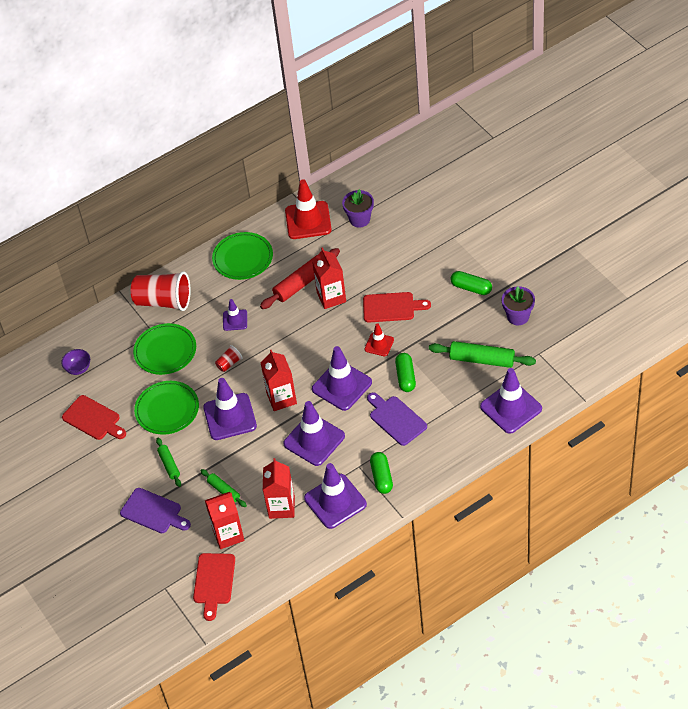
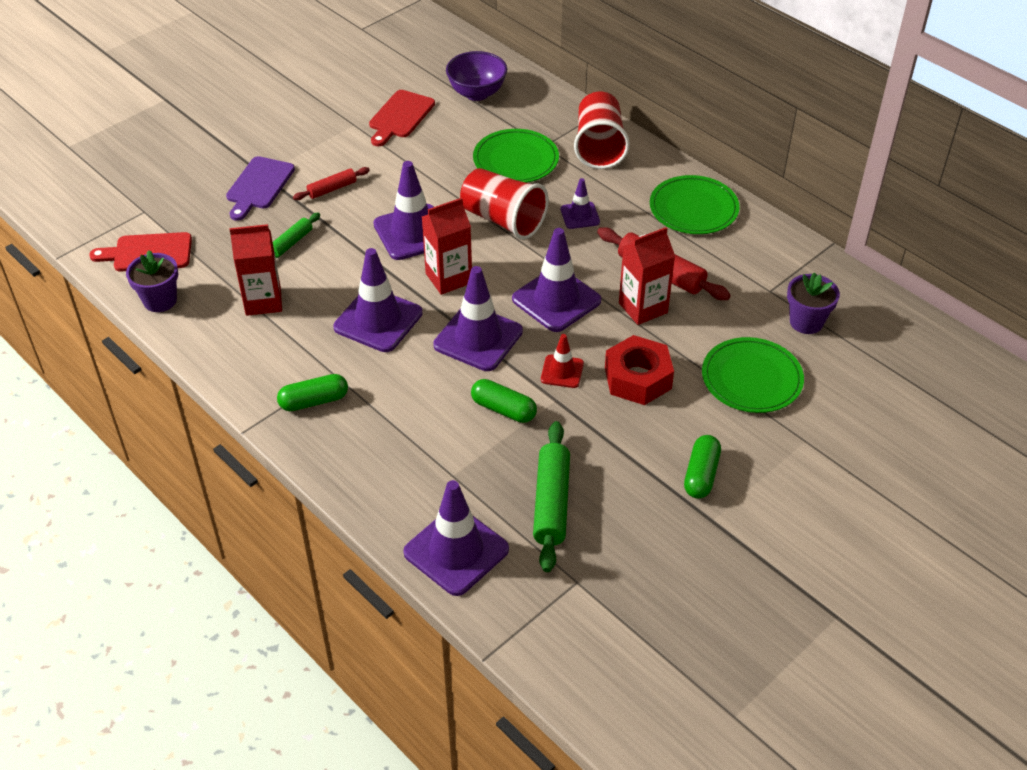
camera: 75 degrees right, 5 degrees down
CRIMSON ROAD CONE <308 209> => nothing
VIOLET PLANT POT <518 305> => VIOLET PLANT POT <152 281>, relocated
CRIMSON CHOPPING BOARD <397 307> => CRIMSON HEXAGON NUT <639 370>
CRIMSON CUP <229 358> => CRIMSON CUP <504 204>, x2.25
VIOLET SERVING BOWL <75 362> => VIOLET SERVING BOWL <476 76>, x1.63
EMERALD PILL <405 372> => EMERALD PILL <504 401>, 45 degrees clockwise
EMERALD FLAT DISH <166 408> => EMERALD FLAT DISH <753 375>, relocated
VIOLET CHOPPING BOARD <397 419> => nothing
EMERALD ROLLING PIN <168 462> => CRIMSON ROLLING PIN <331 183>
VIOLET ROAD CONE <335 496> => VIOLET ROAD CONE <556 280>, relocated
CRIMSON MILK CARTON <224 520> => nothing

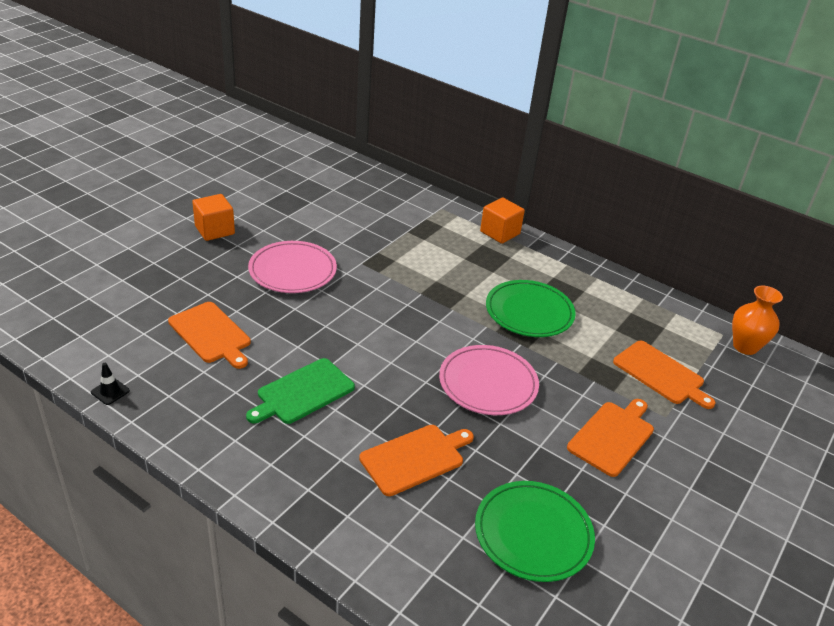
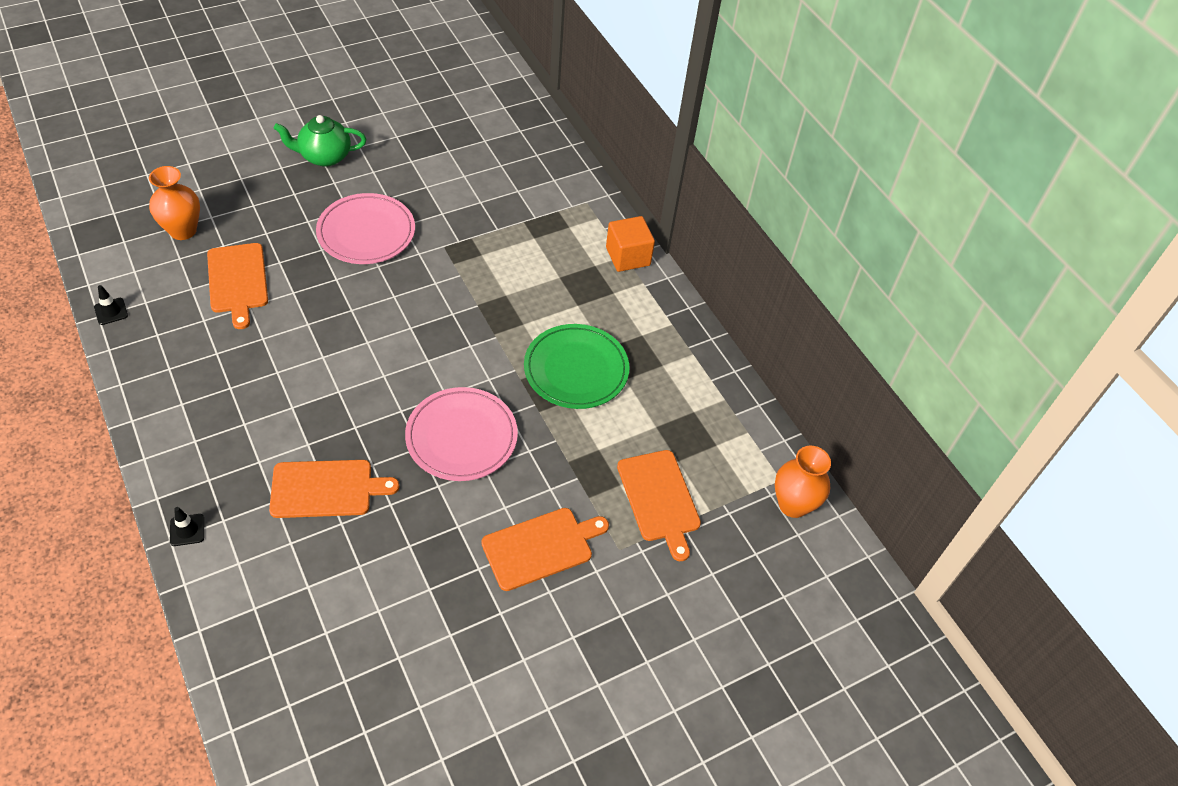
camera: 25 degrees right, 15 degrees up
ORANGE CUBE <213 217> => EMERALD TEA POT <319 141>
EMERALD CHOPPING BOARD <300 391> => nothing
EMERALD FLAT DISH <535 531> => nothing
nothing => ORANGE FLOWER VASE <174 203>
nothing => EBONY ROAD CONE <187 526>

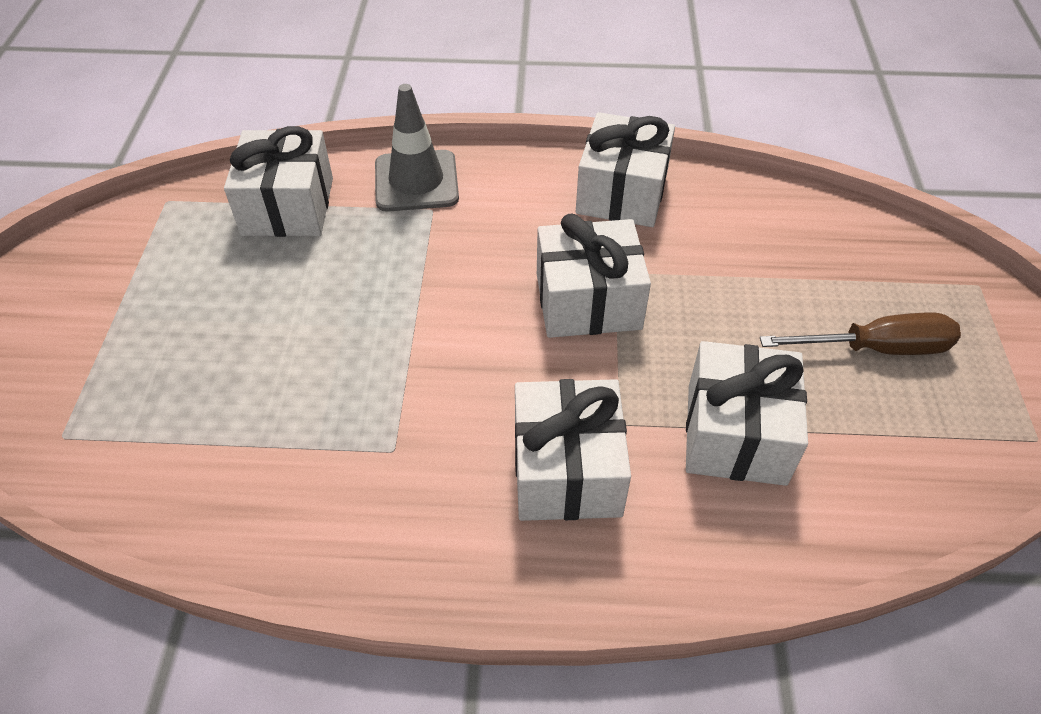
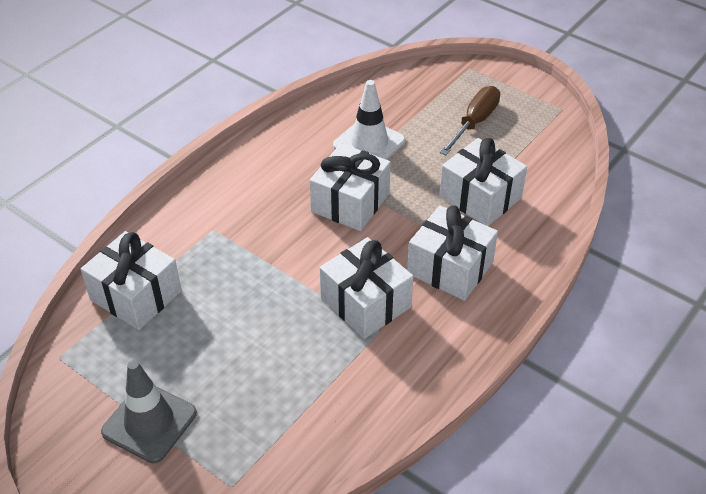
camera: 55 degrees left, 5 degrees down
GRAY ROAD CONE <417 148> => GRAY ROAD CONE <149 411>, relocated
WHITE GIFT <625 169> => WHITE GIFT <367 288>, relocated
nothing => WHITE ROAD CONE <369 120>

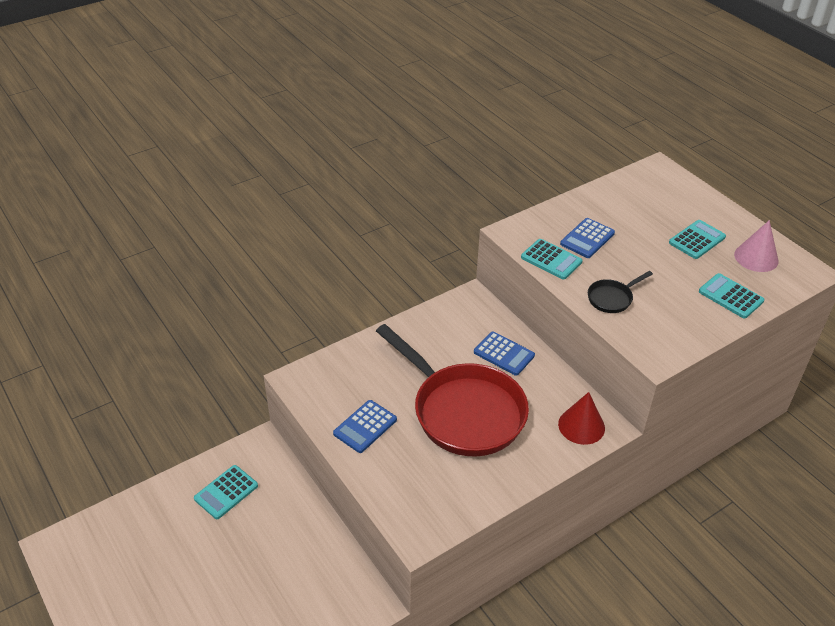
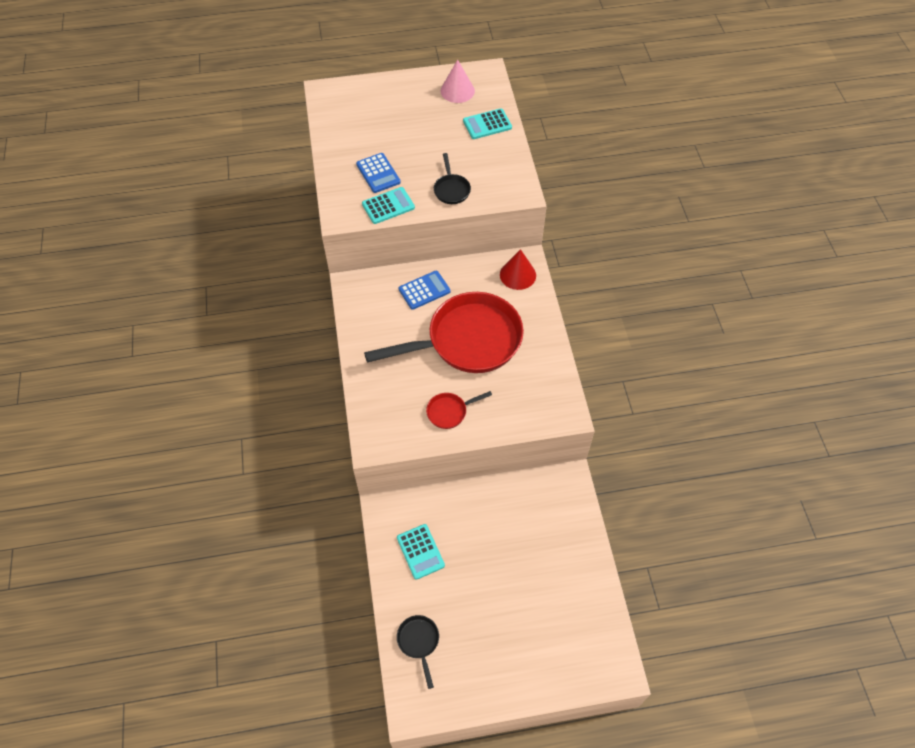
camera: 65 degrees left, 15 degrees up
TEAL POCKET CALCULATOR <697 239> => nothing
COBALT POCKET CALCULATOR <365 426> => CRIMSON FRYING PAN <459 410>
nothing => EBONY FRYING PAN <418 652>

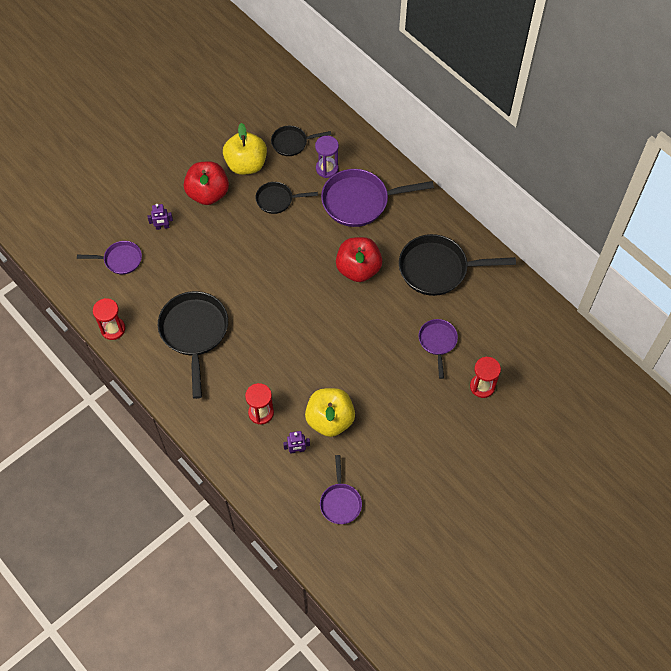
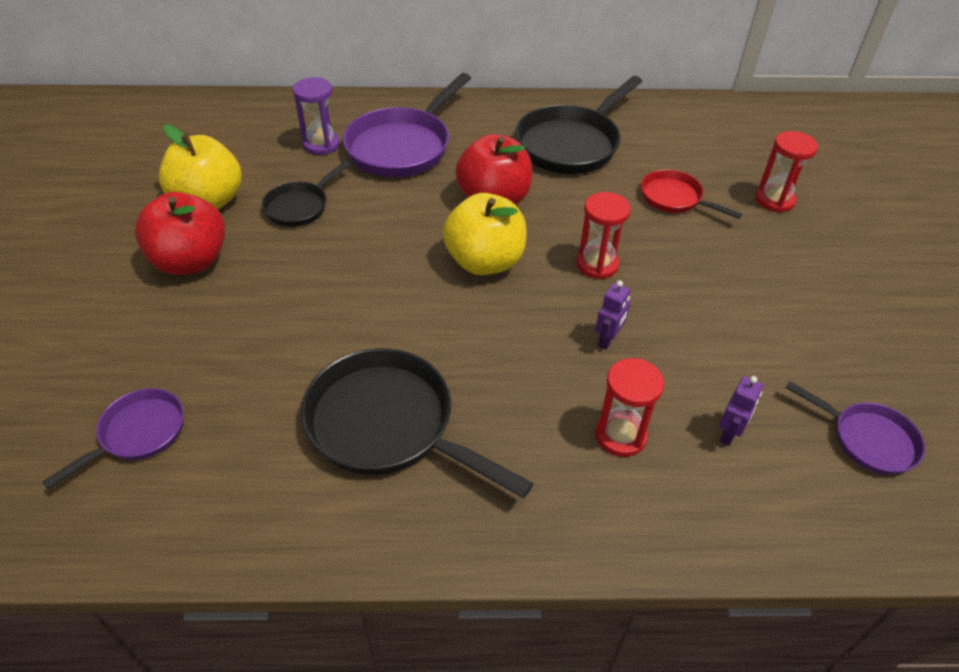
camera: 50 degrees left, 15 degrees down
EBONY FRYING PAN <301 141> => nothing
VIOLET ROBOT <160 217> => VIOLET ROBOT <613 315>, relocated
CRIMSON HOURGLASS <109 319> => CRIMSON HOURGLASS <603 235>, relocated
VIOLET FRYING PAN <438 349> => CRIMSON FRYING PAN <691 194>
YELLOW APPLE FRUIT <330 412> => YELLOW APPLE FRUIT <484 234>, relocated

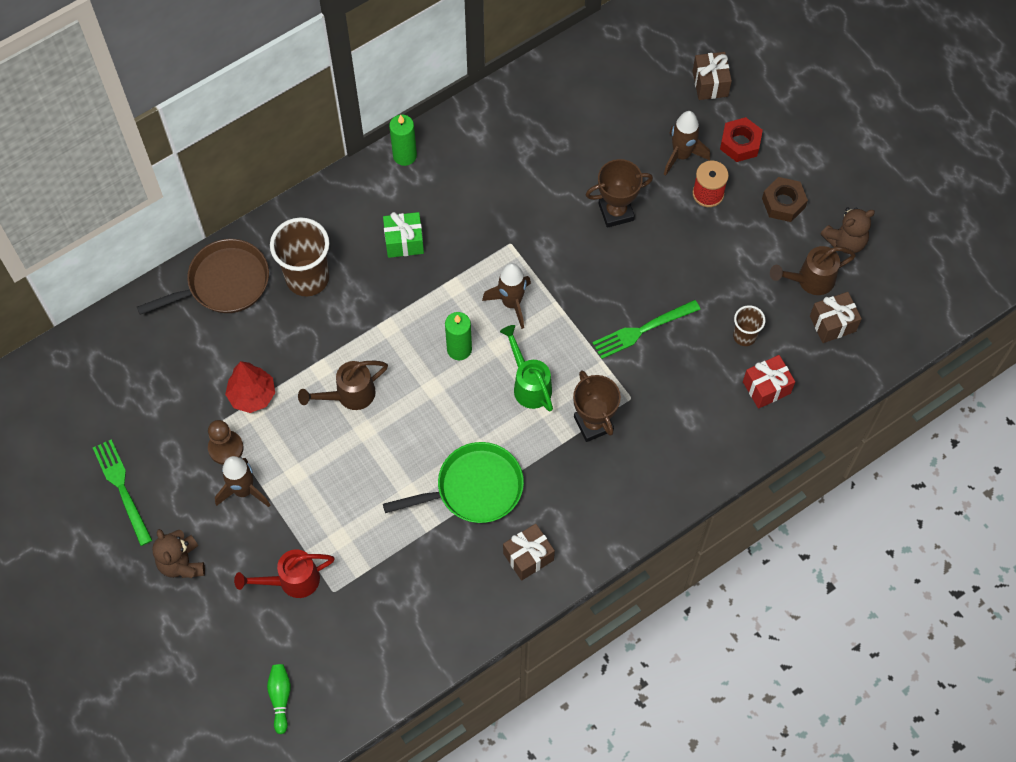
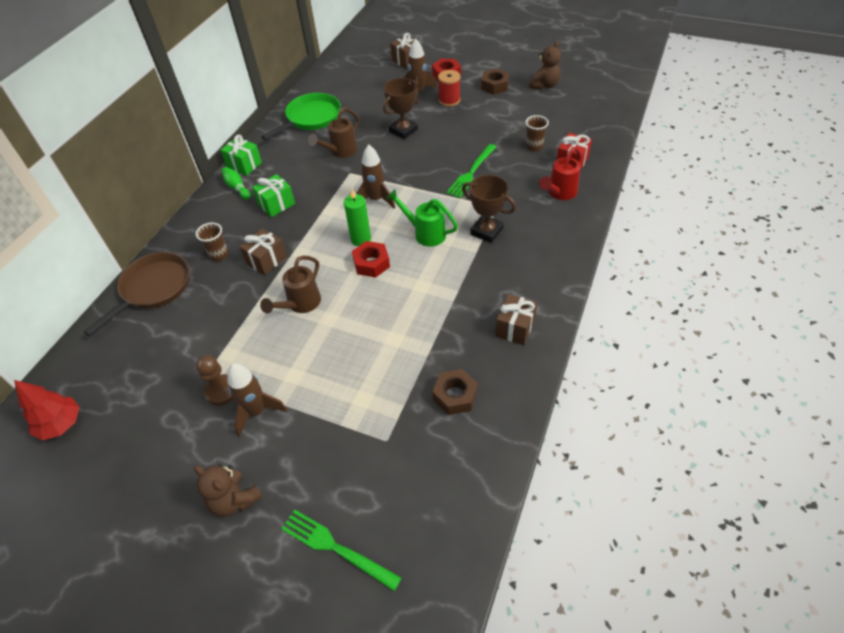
camera: 30 degrees left, 15 degrees down
EMERALD CANDLE <403 140> => EMERALD GIFT <241 155>
DARK BROWN CUP <299 256> => DARK BROWN CUP <212 242>, x0.53
DARK BROWN SPRINKLING CAN <813 270> => DARK BROWN SPRINKLING CAN <333 132>, relocated
DARK BROWN GIFT <836 317> => DARK BROWN GIFT <263 252>, relocated
CRIMSON FIR TREE <250 387> => CRIMSON FIR TREE <47 410>, relocated
EMERALD DINNER FORK <122 492> => EMERALD DINNER FORK <341 550>, relocated
EMERALD FRYING PAN <453 482> => EMERALD FRYING PAN <301 116>, relocated
CRIMSON SPRINKLING CAN <284 573> => CRIMSON SPRINKLING CAN <560 173>, relocated
EMERALD BOWLING PIN <279 699> => EMERALD BOWLING PIN <236 183>, relocated
nothing => CRIMSON HEXAGON NUT <371 259>
nothing => DARK BROWN HEXAGON NUT <455 392>

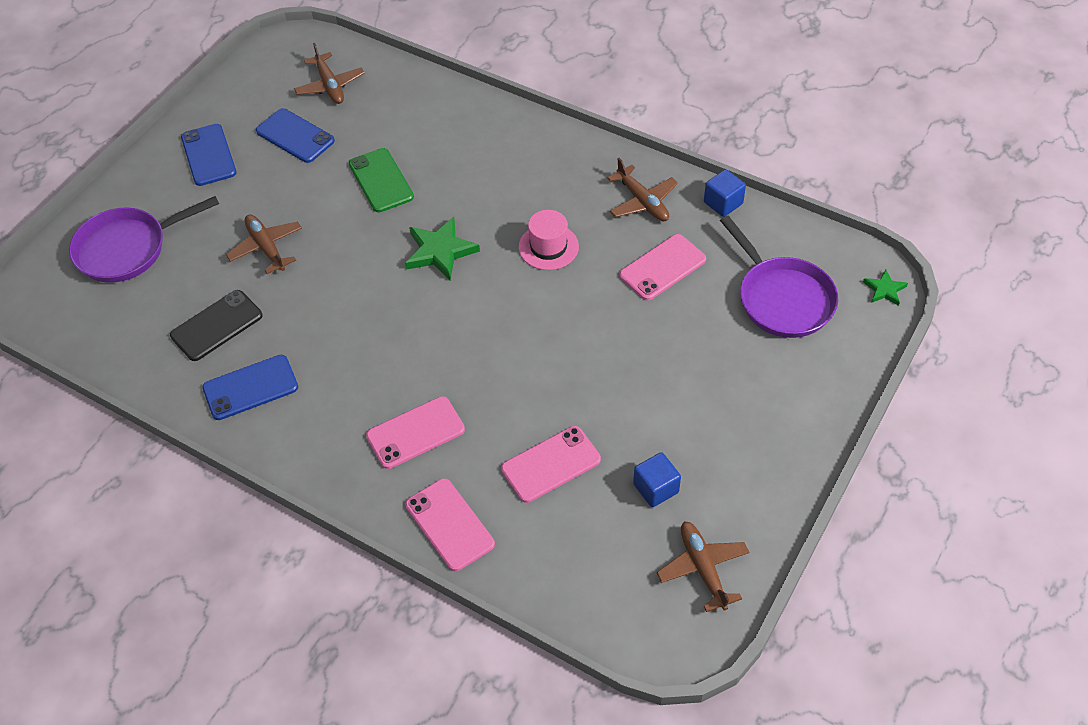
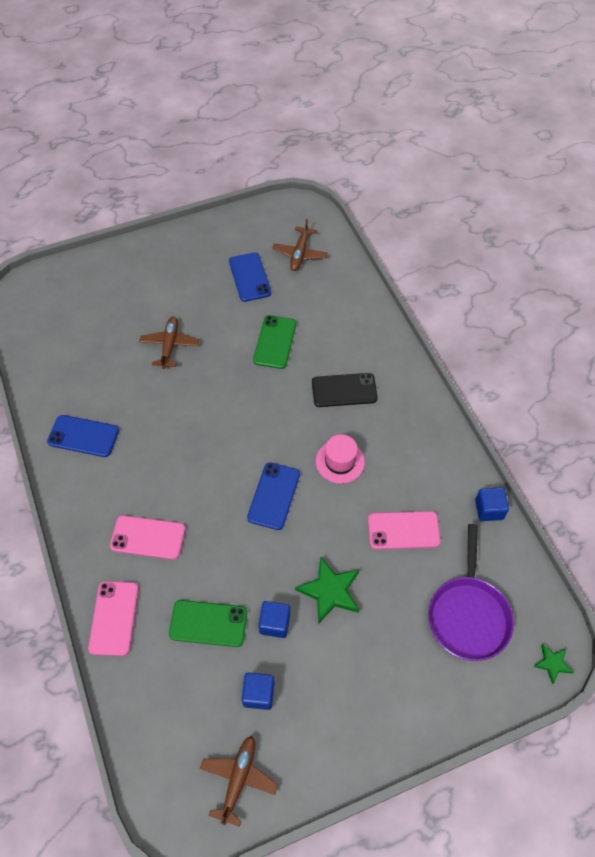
camera: 35 degrees right, 5 degrees up
COBALT MOBILE PHONE <209 155> => COBALT MOBILE PHONE <273 496>, relocated
DARK BROWN AEROPLANE <642 189> => nothing
VIOLET FRYING PAN <144 239> => nothing
EMERALD STAR SHAPE <443 248> => EMERALD STAR SHAPE <327 589>, relocated
EBONY MOBILE PHONE <216 325> => EBONY MOBILE PHONE <345 390>, relocated
ROSE-PINK MOBILE PHONE <551 464> => EMERALD MOBILE PHONE <208 623>
nothing => COBALT CUBE <274 619>

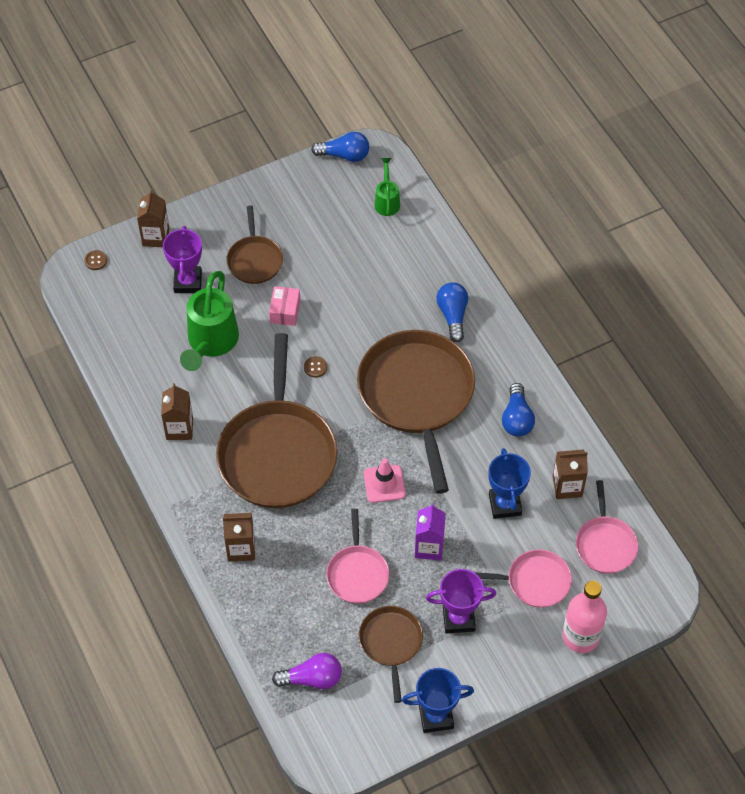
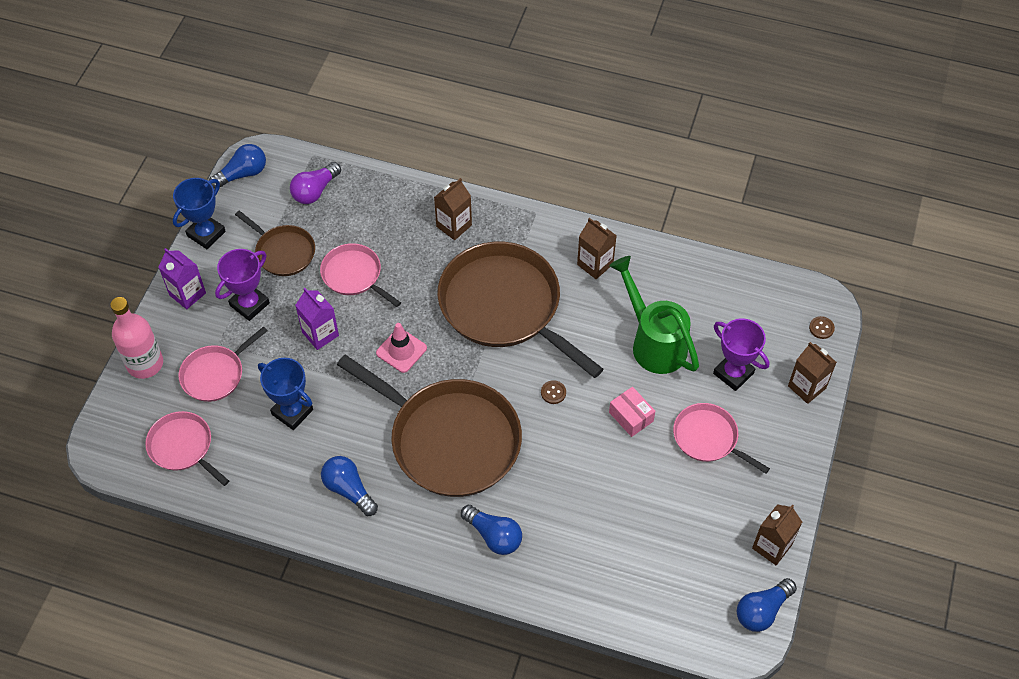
camera: 135 degrees right, 0 degrees up
EMERALD SPRINKLING CAN <387 187> => nothing
DARK BROWN FRYING PAN <254 244> => ROSE-PINK FRYING PAN <721 438>
DARK BROWN MILK CARTON <570 474> => DARK BROWN MILK CARTON <777 534>, relocated
nothing => COBALT LIGHTBULB <237 166>
nothing => VIOLET MILK CARTON <182 278>

